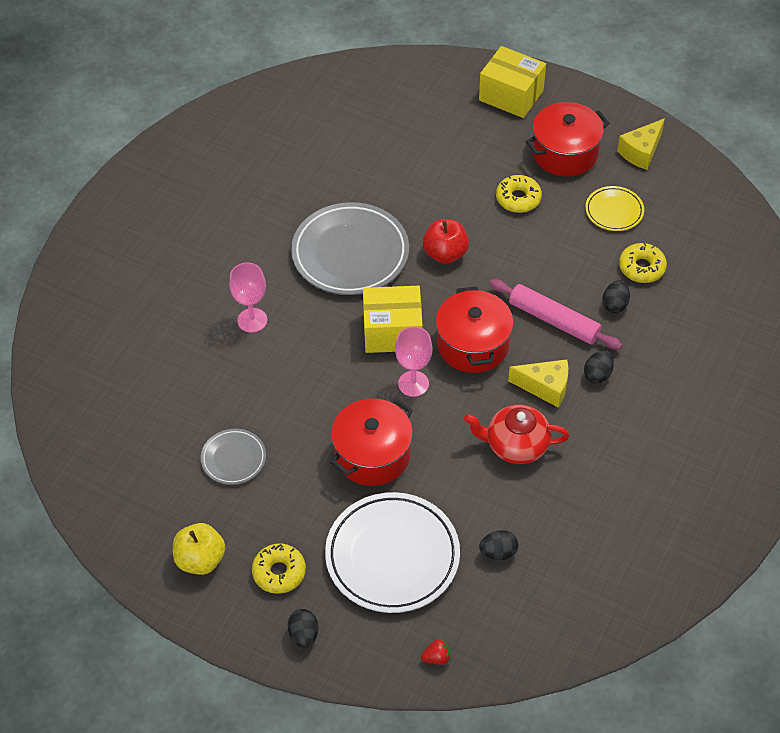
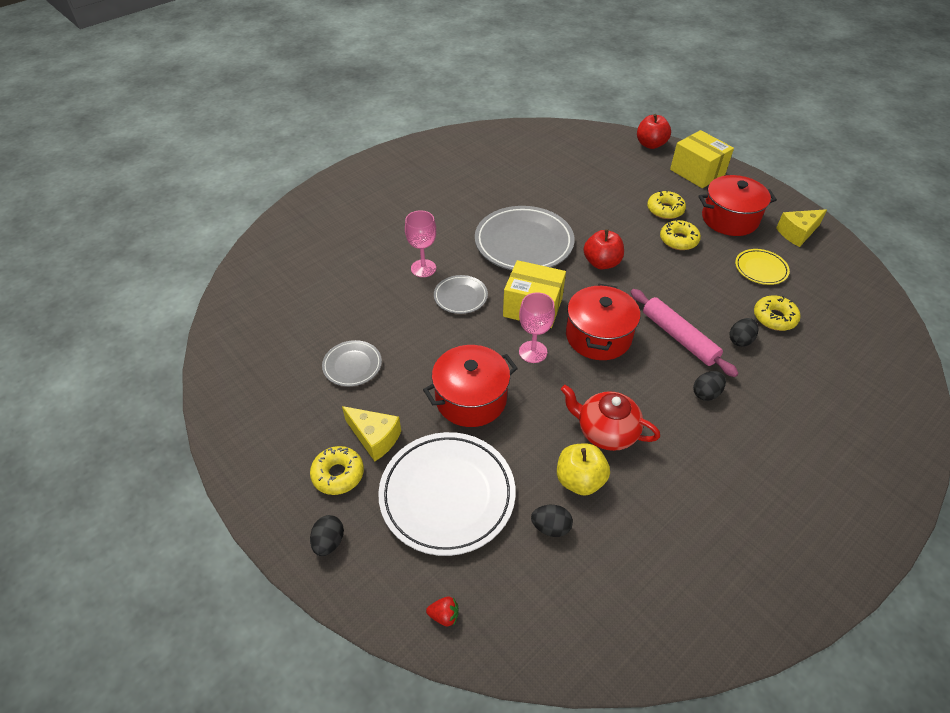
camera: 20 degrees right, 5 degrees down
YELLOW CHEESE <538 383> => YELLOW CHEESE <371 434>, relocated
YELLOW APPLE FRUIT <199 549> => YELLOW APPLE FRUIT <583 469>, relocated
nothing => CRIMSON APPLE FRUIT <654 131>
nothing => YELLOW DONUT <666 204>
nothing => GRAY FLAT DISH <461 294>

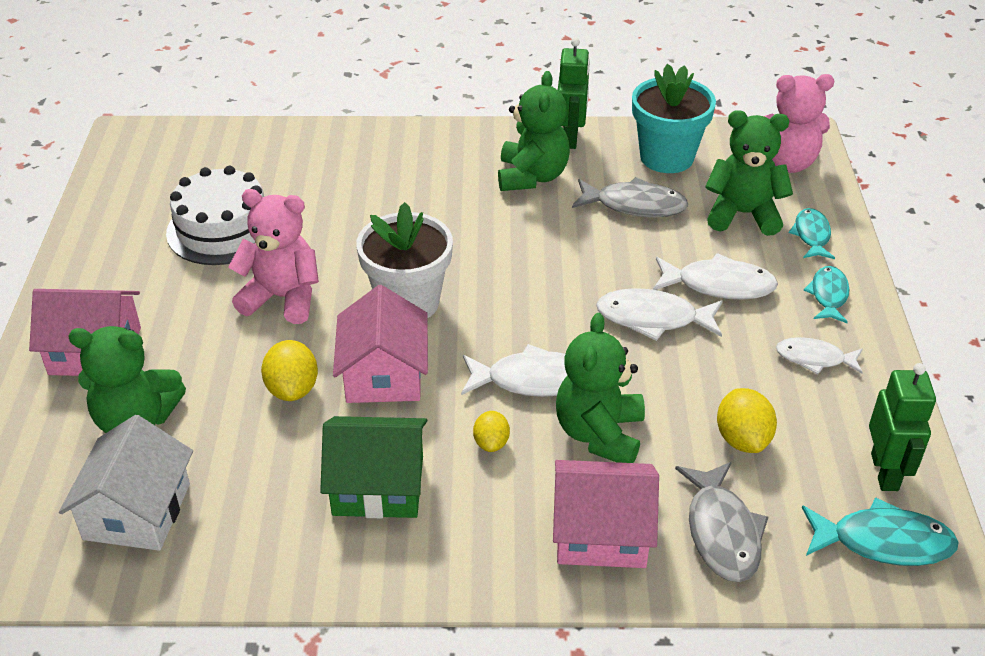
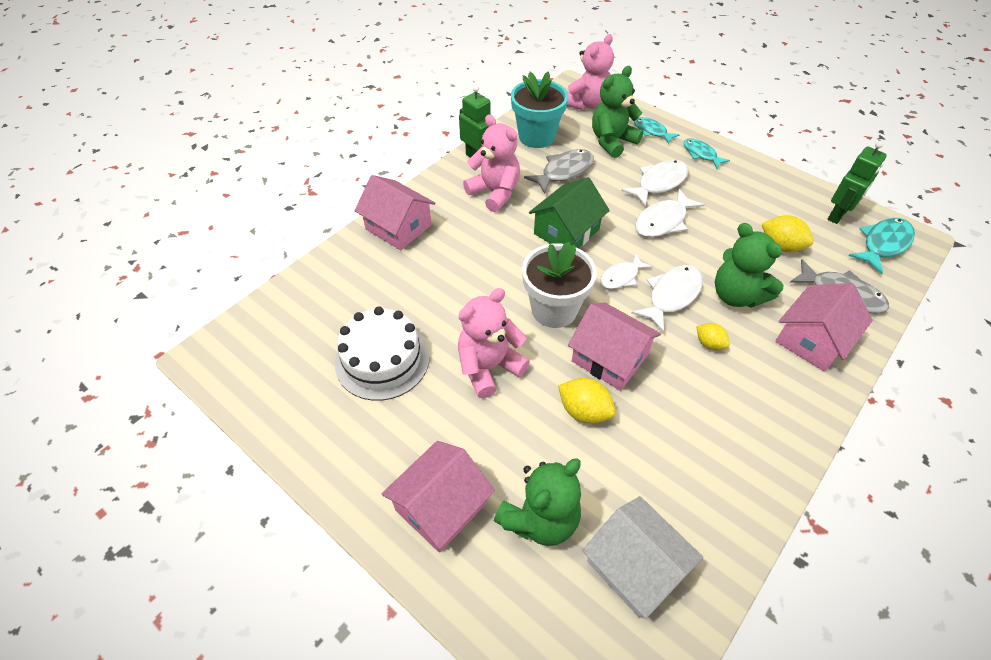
camera: 50 degrees left, 10 degrees up
EMERALD TEDDY BEAR <534 131> => ROSE-PINK TEDDY BEAR <491 163>
WHITE TOY FISH <819 355> => WHITE TOY FISH <626 271>, relocated
EMERALD ROBOT <902 427> => EMERALD ROBOT <857 182>, 90 degrees clockwise
EMERALD HOUSE <373 467> => EMERALD HOUSE <569 212>, relocated
nothing => ROSE-PINK HOUSE <395 213>

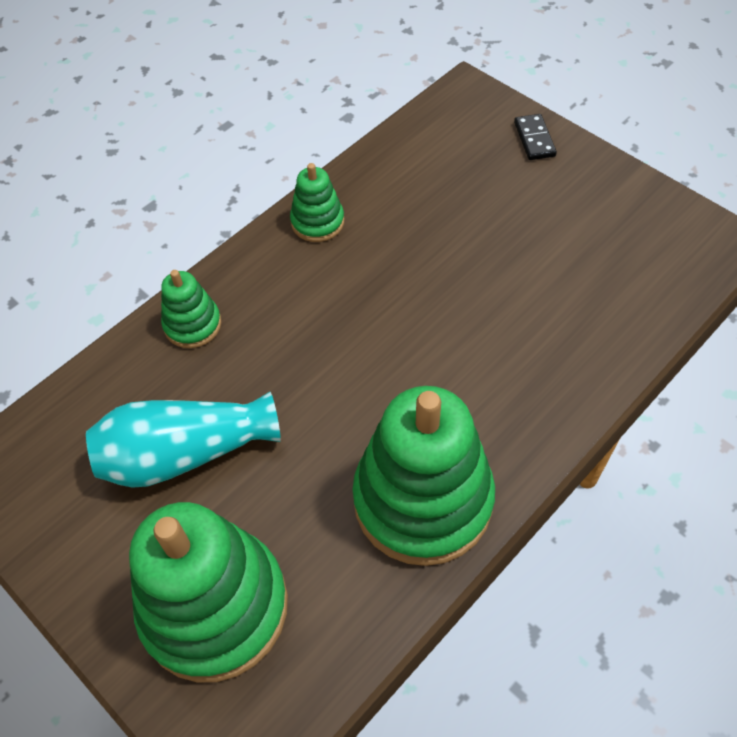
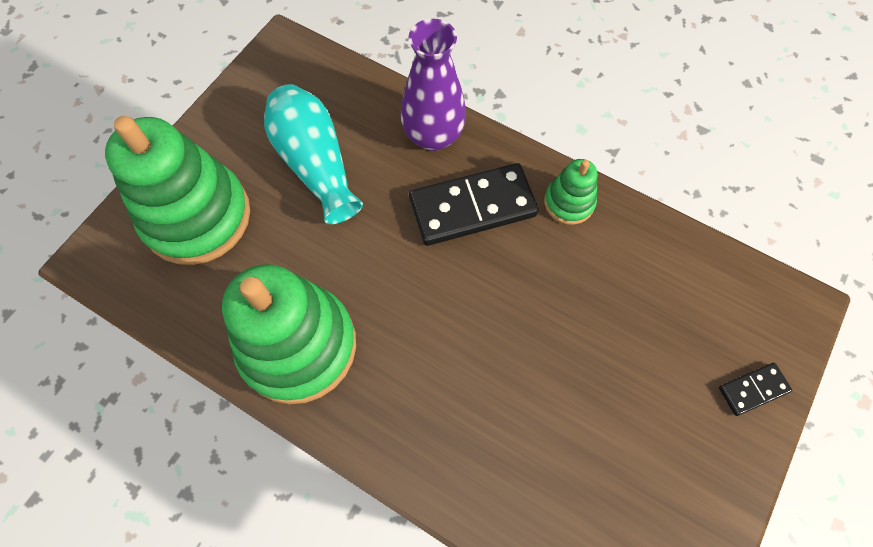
camera: 75 degrees right, 10 degrees up
EMERALD RING STACKER <191 309> => VIOLET FLOWER VASE <433 85>
nothing => EBONY DOMINO TILE <474 204>

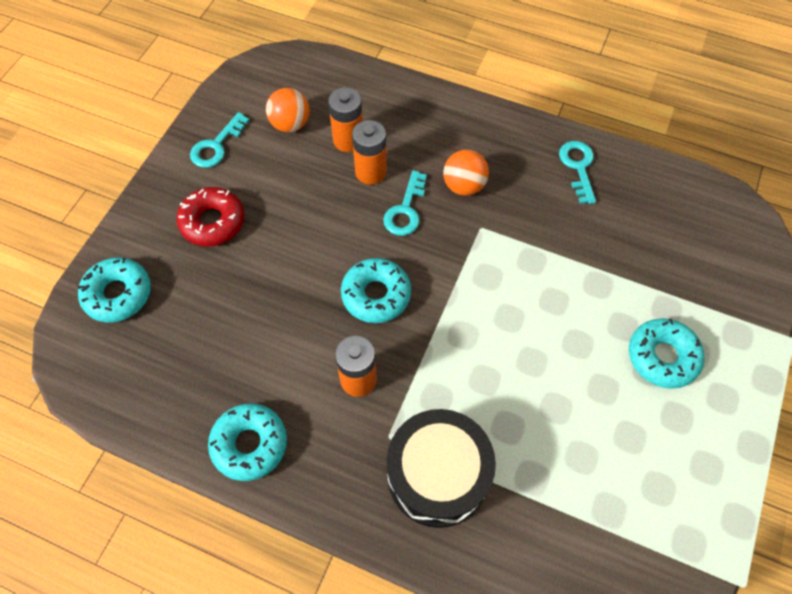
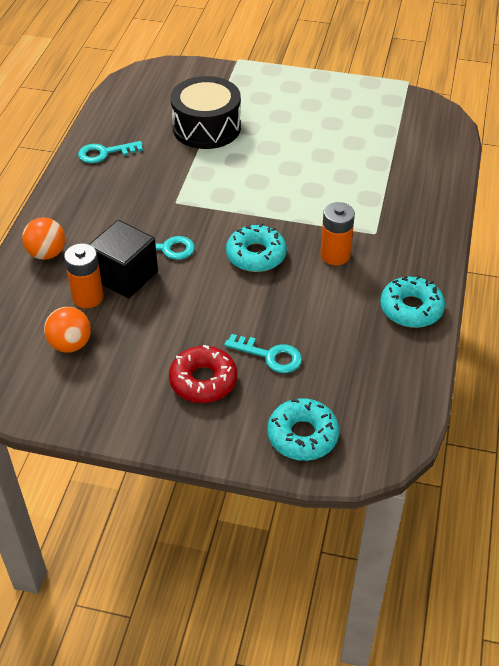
camera: 100 degrees left, 15 degrees down
TEAL LATCHKEY <220 140> => TEAL LATCHKEY <263 353>, relocated
ORANGE POWER CELL <369 152> => EBONY CUBE <123 259>
ORANGE PLAY BALL <466 173> => ORANGE PLAY BALL <43 238>, relocated
TEAL DONUT <667 353> => nothing
EBONY TOY DRUM <441 468> => EBONY TOY DRUM <205 112>, relocated

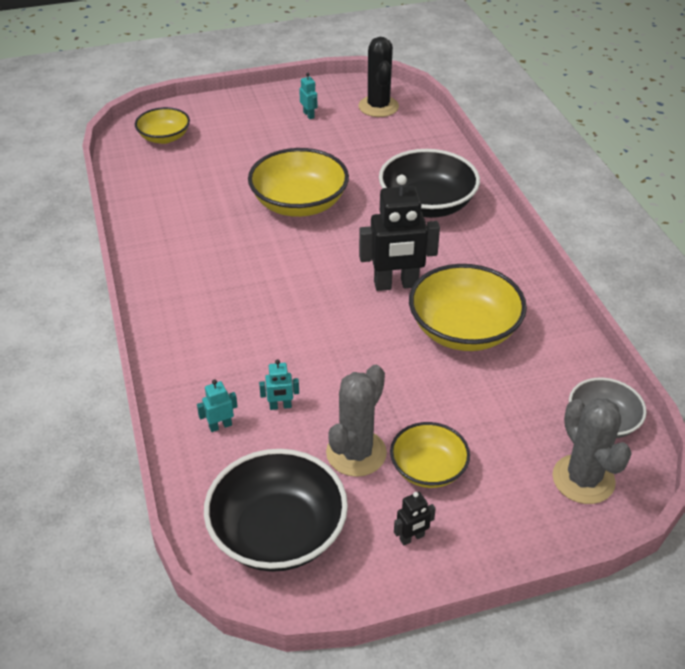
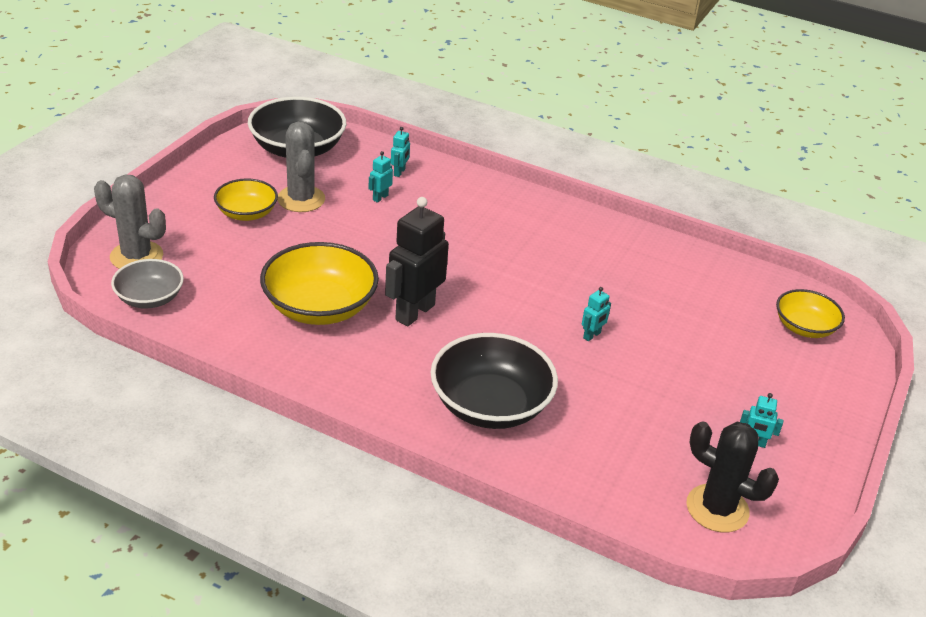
camera: 130 degrees right, 5 degrees down
YELLOW SERVING BOWL <298 182> => TEAL ROBOT <596 314>
EBONY ROBOT <415 518> => nothing

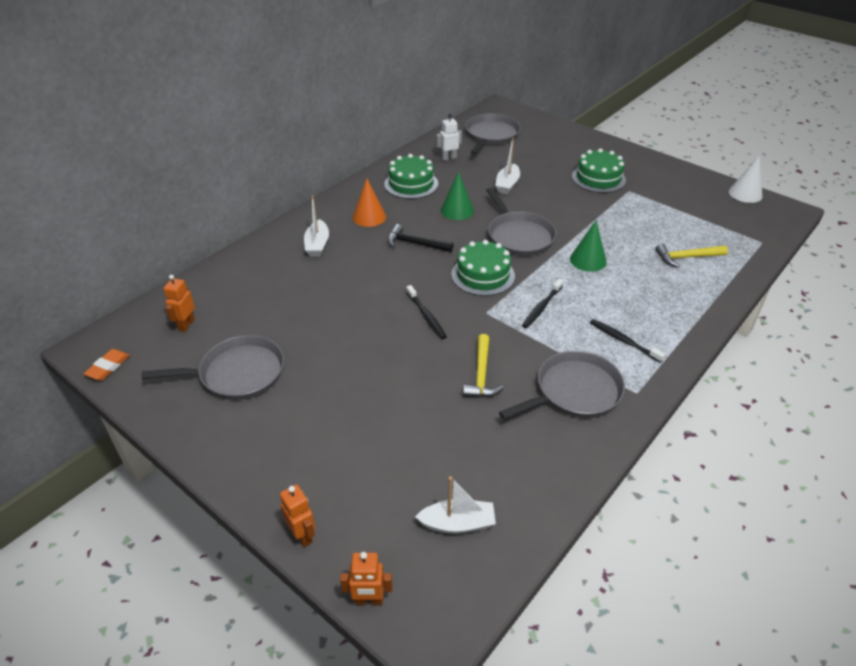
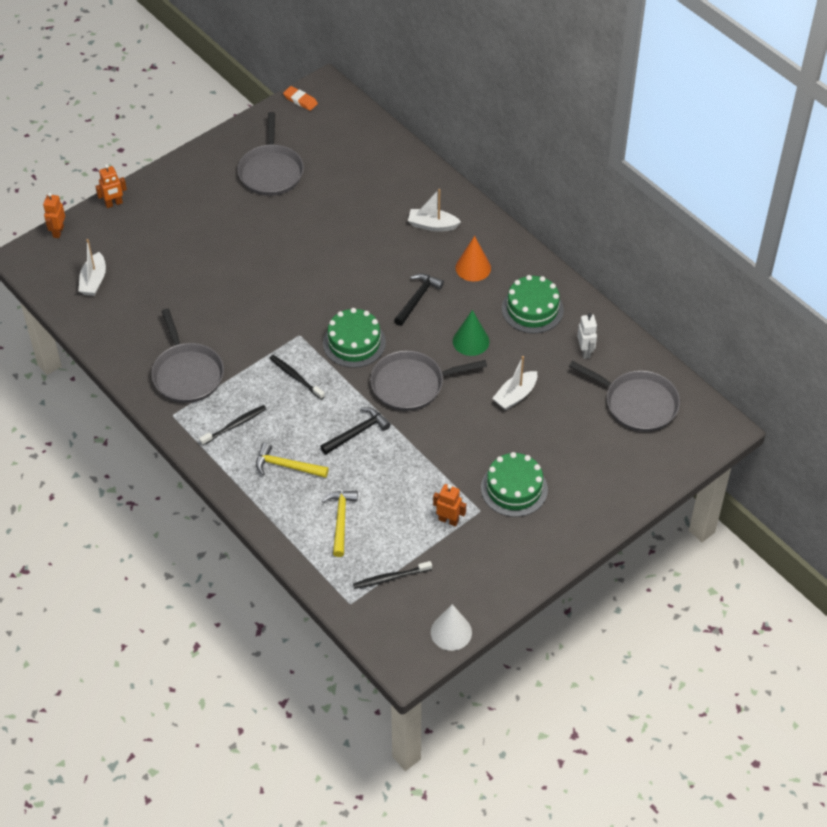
camera: 100 degrees right, 10 degrees up
WHITE BOAT <507 166> => WHITE BOAT <514 383>, 75 degrees counterclockwise
EMERALD SOLID CONE <588 246> => EBONY CARPENTER'S HAMMER <355 431>
ORANGE ROBOT <179 303> => ORANGE ROBOT <449 505>, relocated
EBONY TOOTHBRUSH <427 312> => EBONY TOOTHBRUSH <392 575>, relocated
YELLOW CARPENTER'S HAMMER <483 365> => YELLOW CARPENTER'S HAMMER <292 460>, relocated

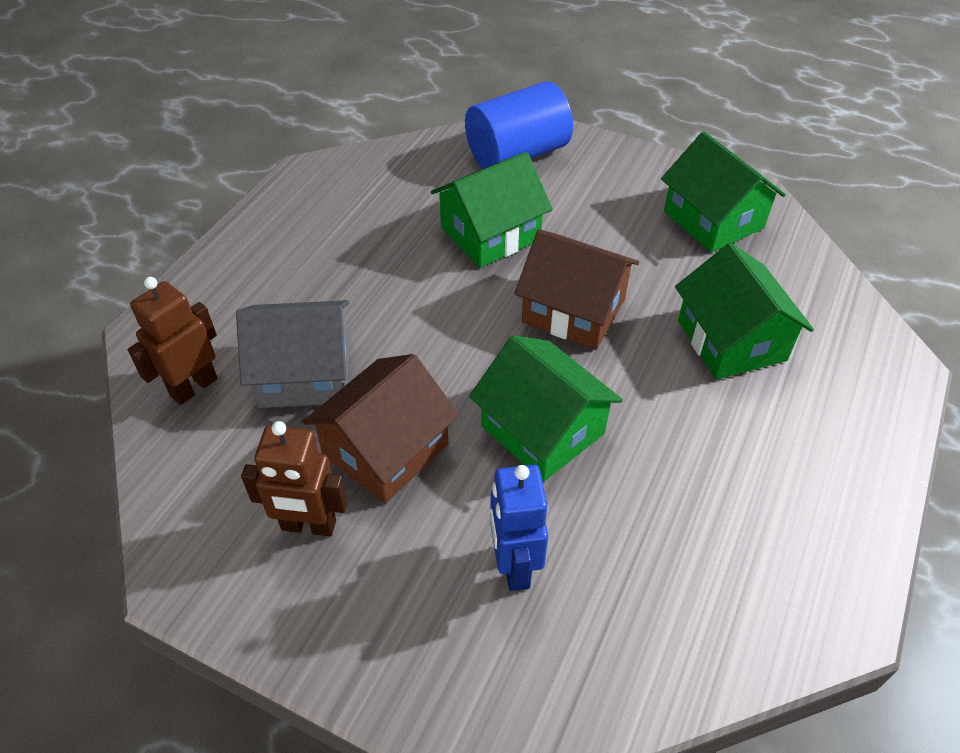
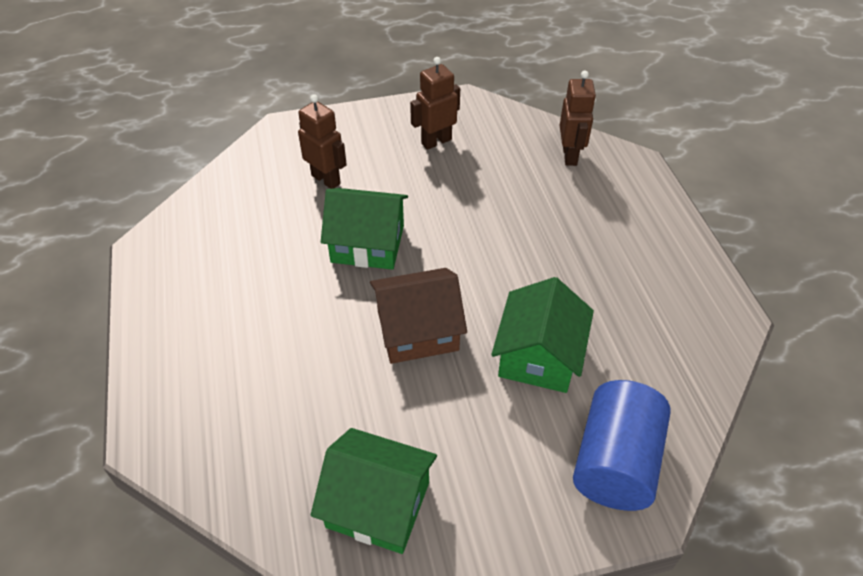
camera: 140 degrees right, 0 degrees up
EMERALD HOUSE <744 311> => nothing
GRAY HOUSE <292 354> => nothing
DARK BROWN HOUSE <381 428> => nothing
COBALT ROBOT <519 528> => DARK BROWN ROBOT <322 141>

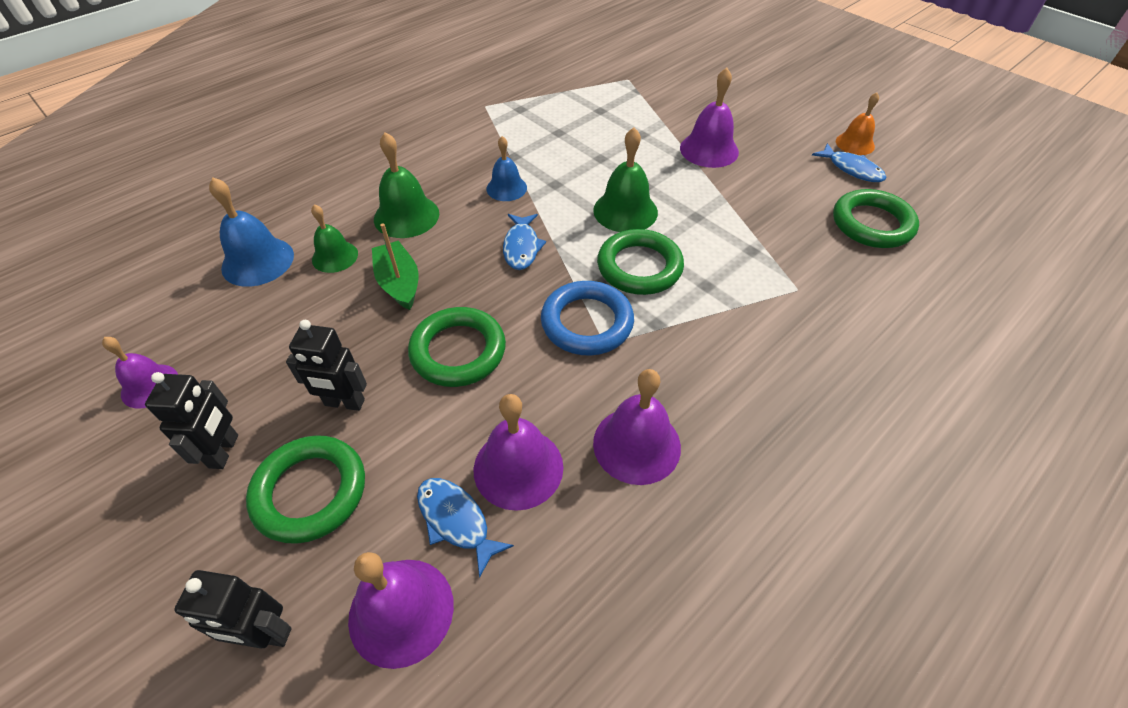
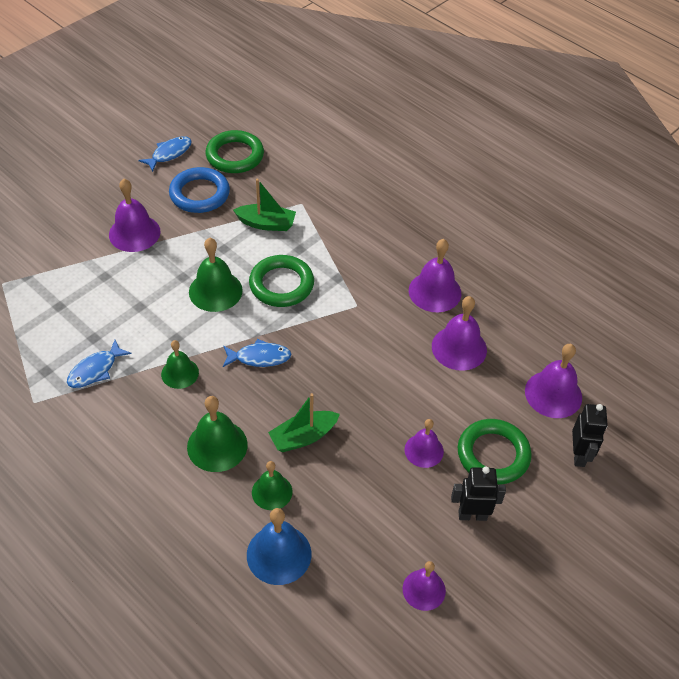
camera: 95 degrees left, 0 degrees up
ORANGE HAND BELL <857 123> => nothing
COBALT HAND BELL <506 168> => EMERALD HAND BELL <180 364>
COBALT RING <587 318> => COBALT RING <199 190>, relocated
EMERALD RING <457 347> => nothing
EBONY ROBOT <326 365> => VIOLET HAND BELL <424 443>
COBALT TOY FISH <465 528> => COBALT TOY FISH <99 364>, relocated
nothing => EMERALD BOAT <264 205>

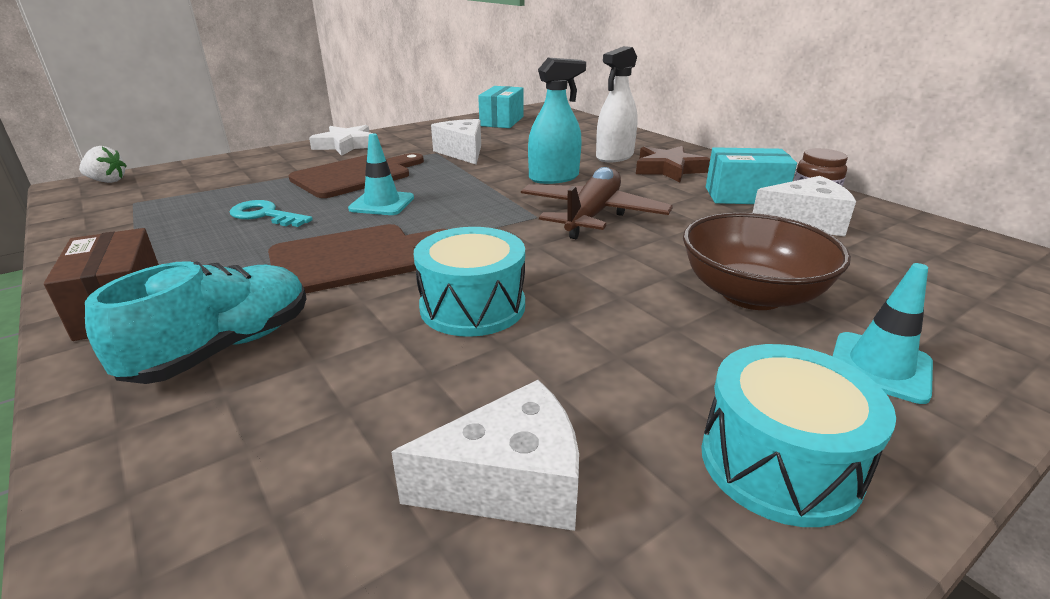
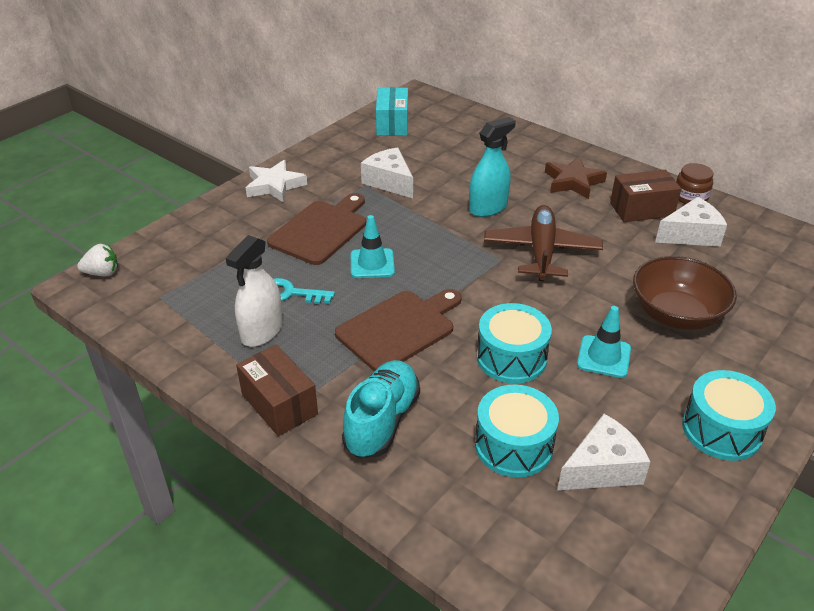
camera: 15 degrees left, 10 degrees up
WHITE SPRAY BOTTLE <617 104> => WHITE SPRAY BOTTLE <254 291>, relocated
TEAL BOX <751 175> => DARK BROWN BOX <645 196>
TEAL ROAD CONE <883 333> => TEAL ROAD CONE <604 342>, relocated
nothing => TEAL TOY DRUM <517 431>

